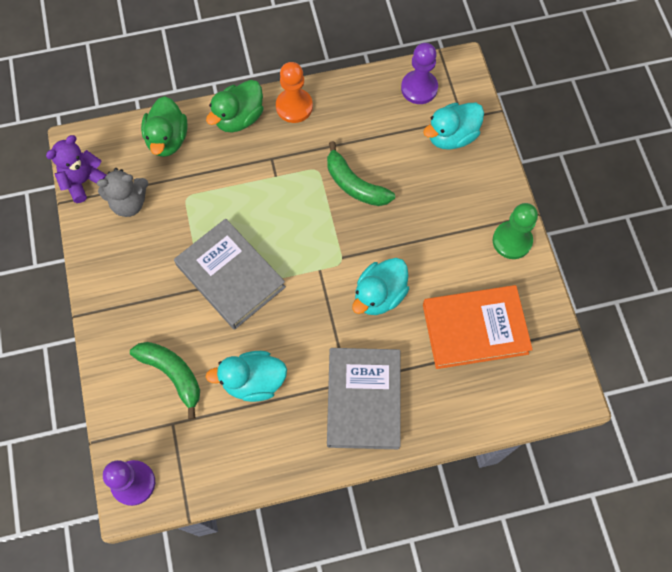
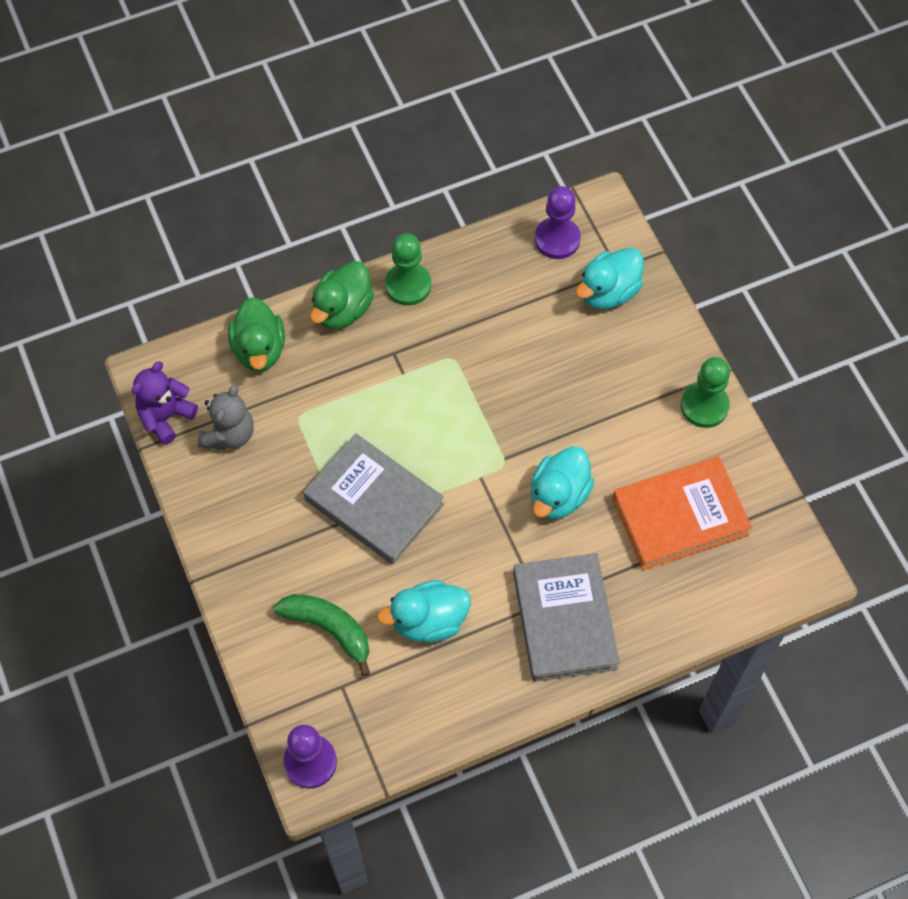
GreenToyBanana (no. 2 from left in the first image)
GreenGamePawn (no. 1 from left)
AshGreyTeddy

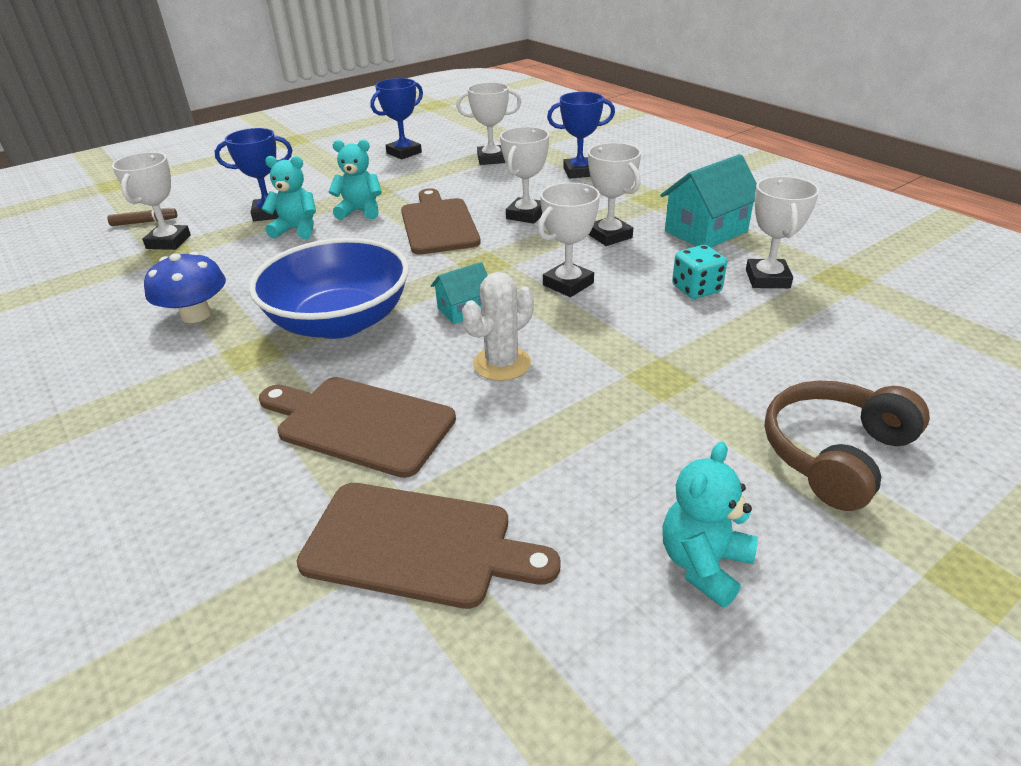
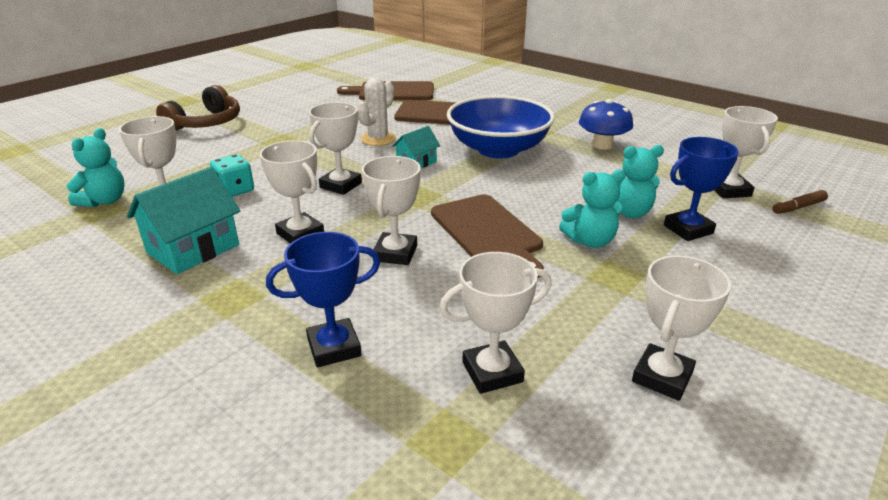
AquaTeddy (no. 1 from left)
PureWhitePrizeCup (no. 6 from left)

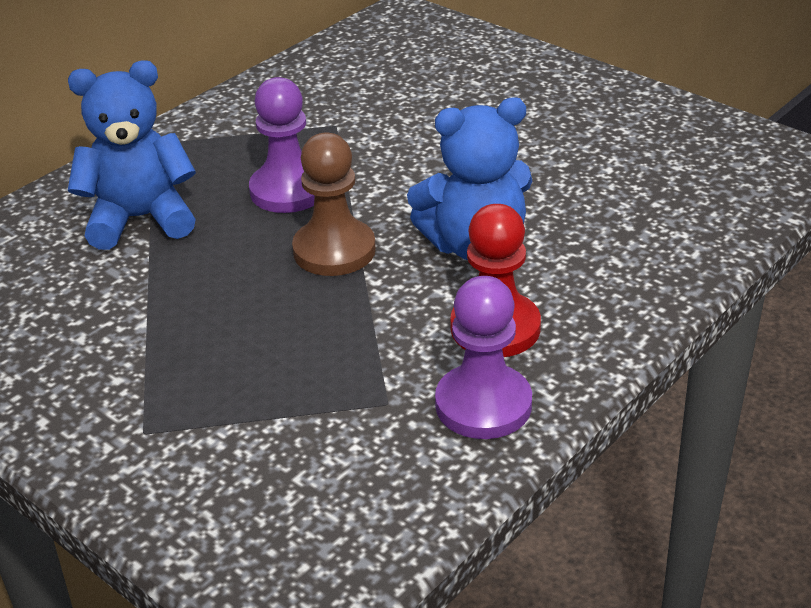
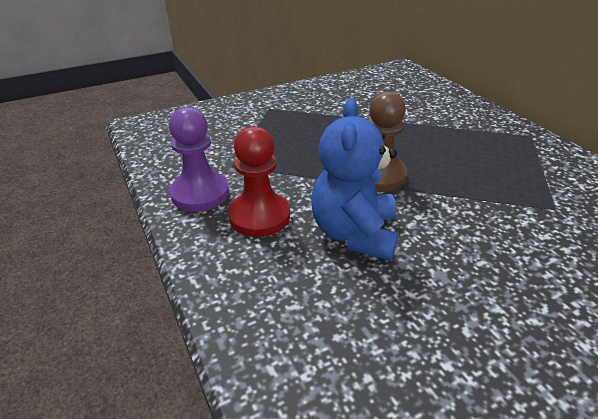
BlueTeddy (no. 1 from left in the first image)
RoyalPurpleGamePawn (no. 1 from left in the first image)

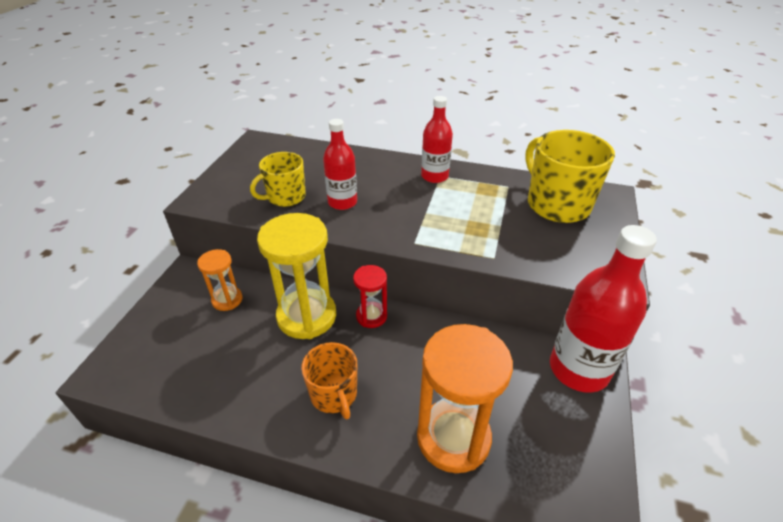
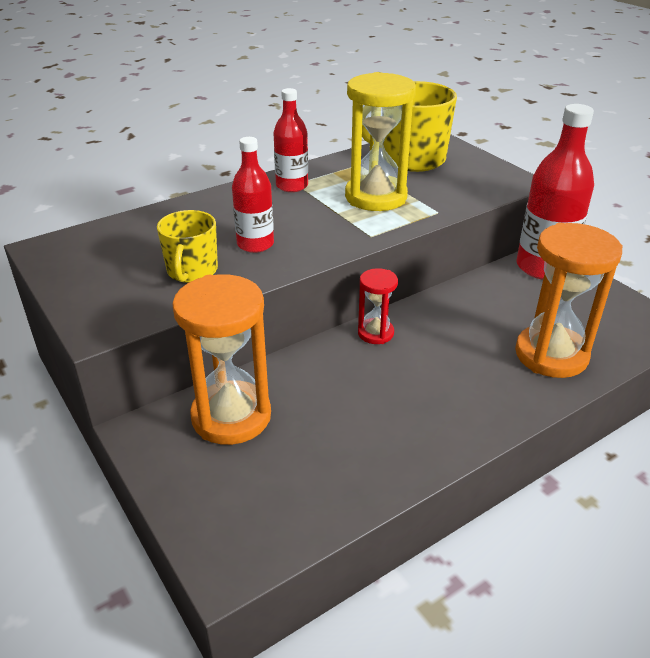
BrightOrangeCoffeeMug
BrightYellowHourglass
BrightOrangeHourglass (no. 1 from left)

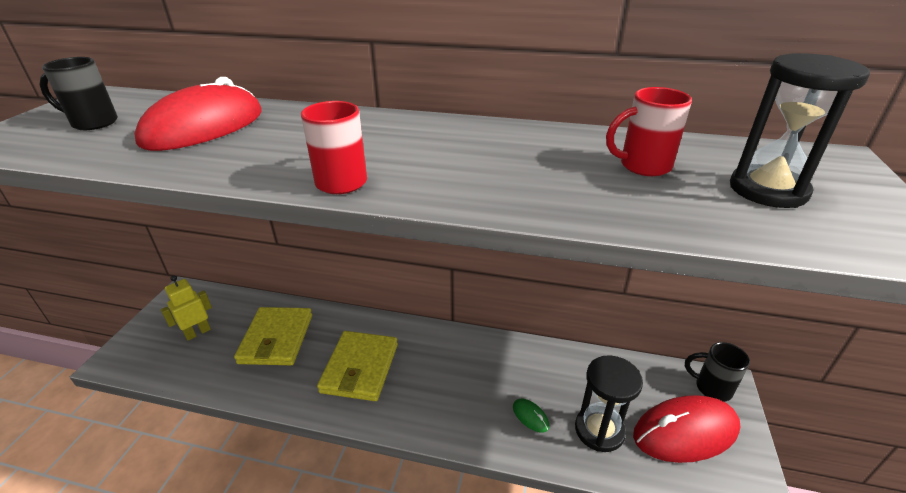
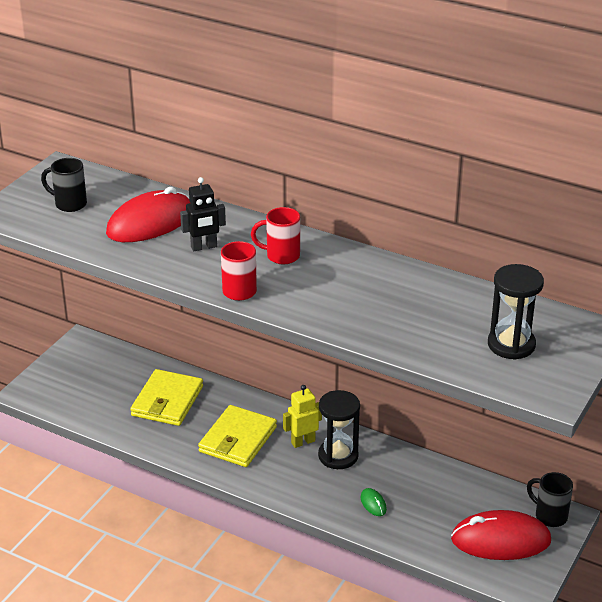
BlackToyRobot
BrightYellowToyRobot
BlackHourglass (no. 1 from left)
CrimsonCoffeeMug (no. 2 from left)

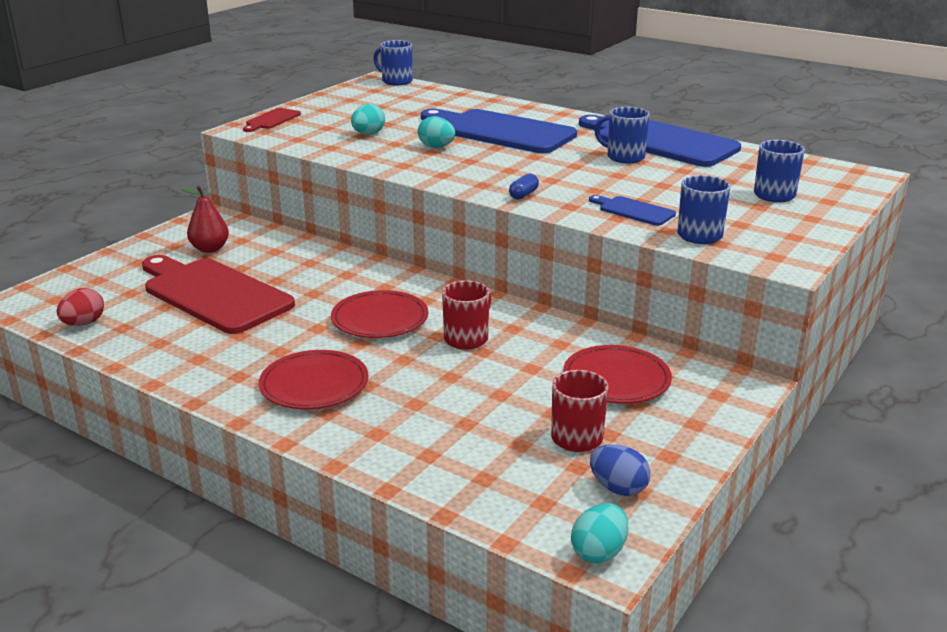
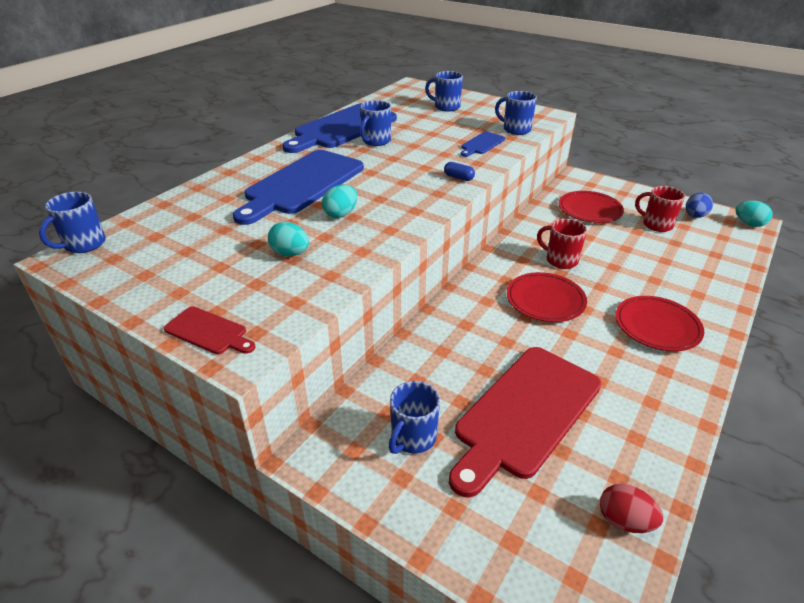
BlueCoffeeMug (no. 3 from left)

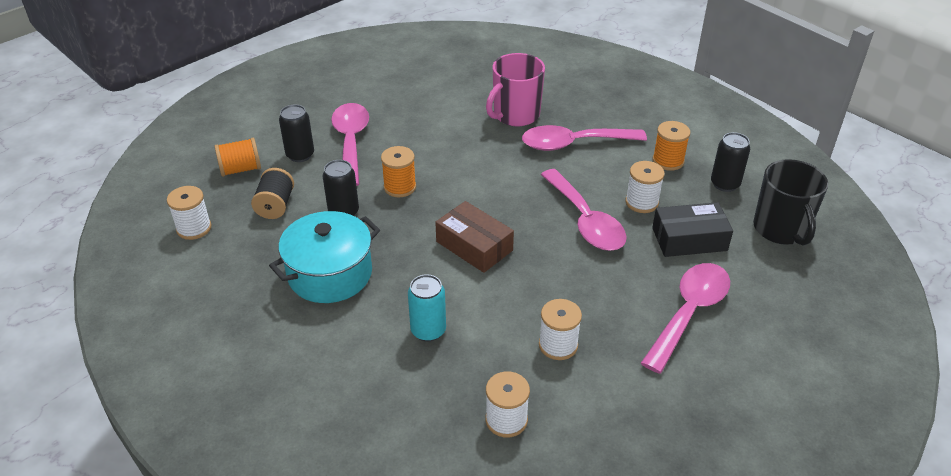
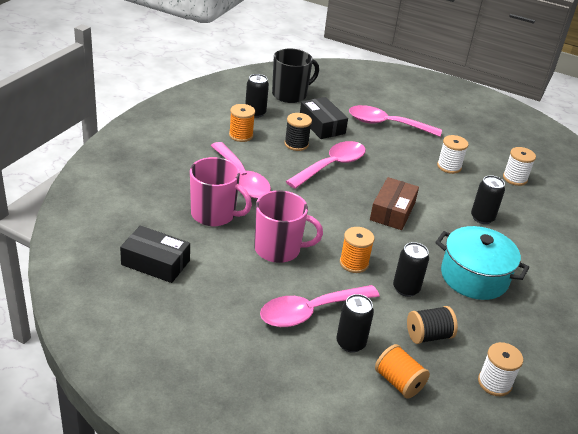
BlackPackage (no. 1 from left)
PinkCoffeeMug (no. 2 from left)
BlackSodaCan (no. 4 from left)
BlackSpool (no. 1 from left)

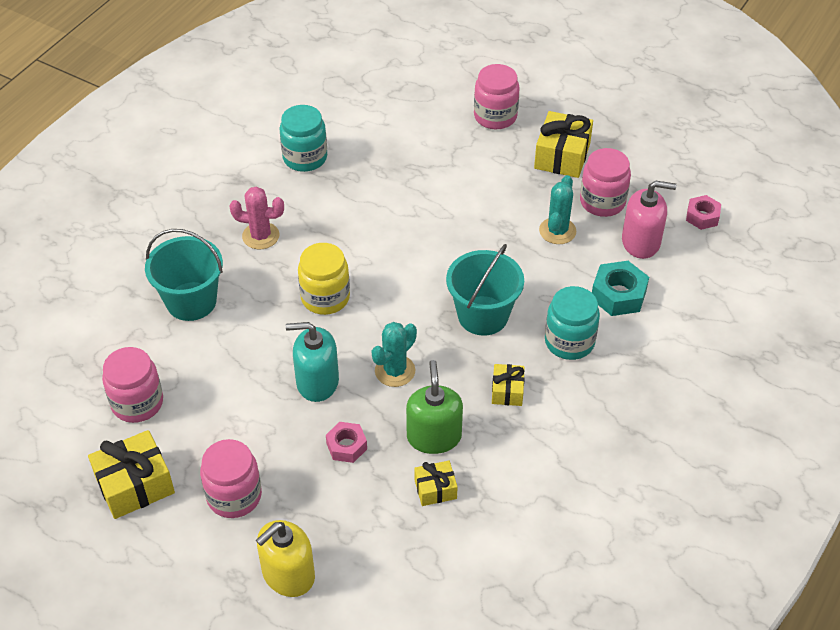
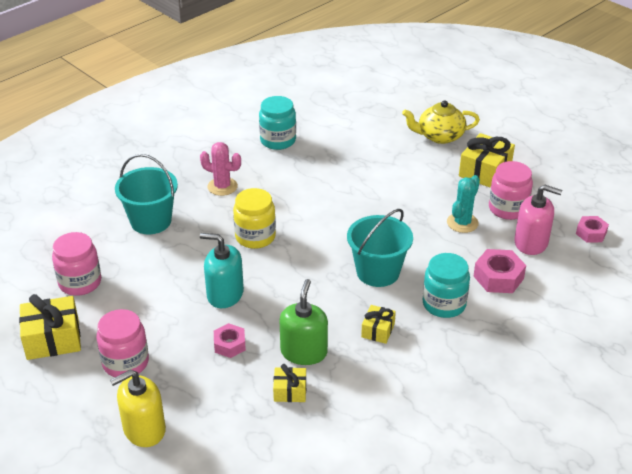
AquaPricklyPlant (no. 1 from left in the first image)
BrightYellowChinaTeapot
PinkHexNut (no. 2 from left)

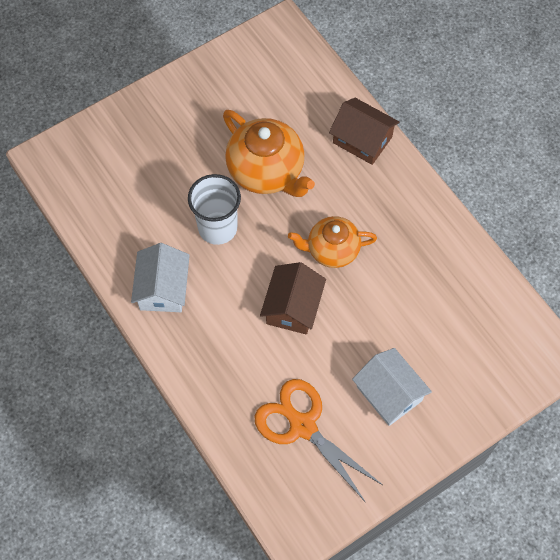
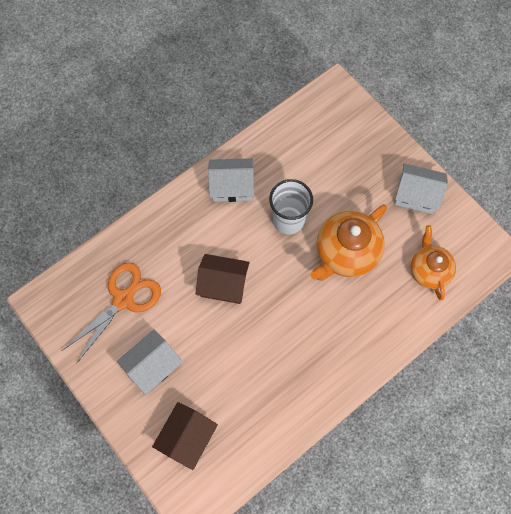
PureWhiteHouse (no. 3 from left)
BrightOrangeChinaTeapot (no. 2 from left)
BrownHouse (no. 1 from left)

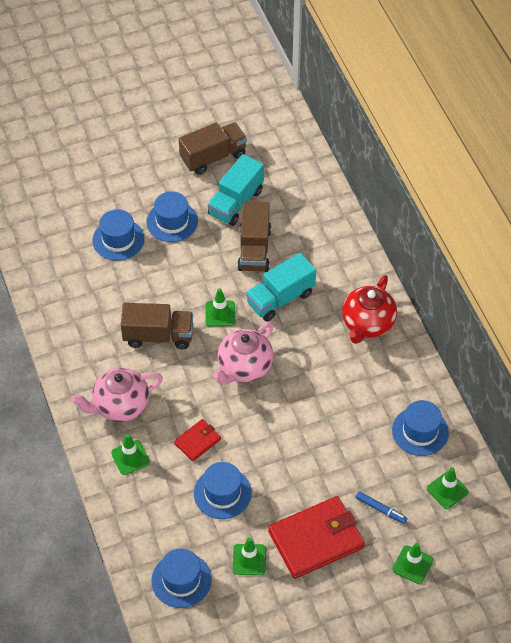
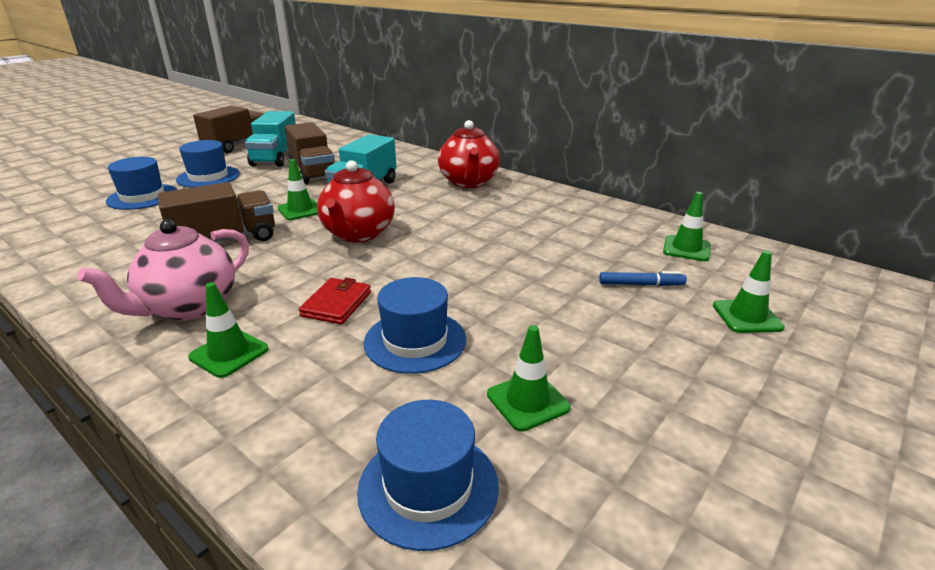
CrimsonBillfold (no. 2 from left in the first image)
BlueTallHat (no. 5 from left in the first image)
CrimsonChinaTeapot (no. 1 from left)

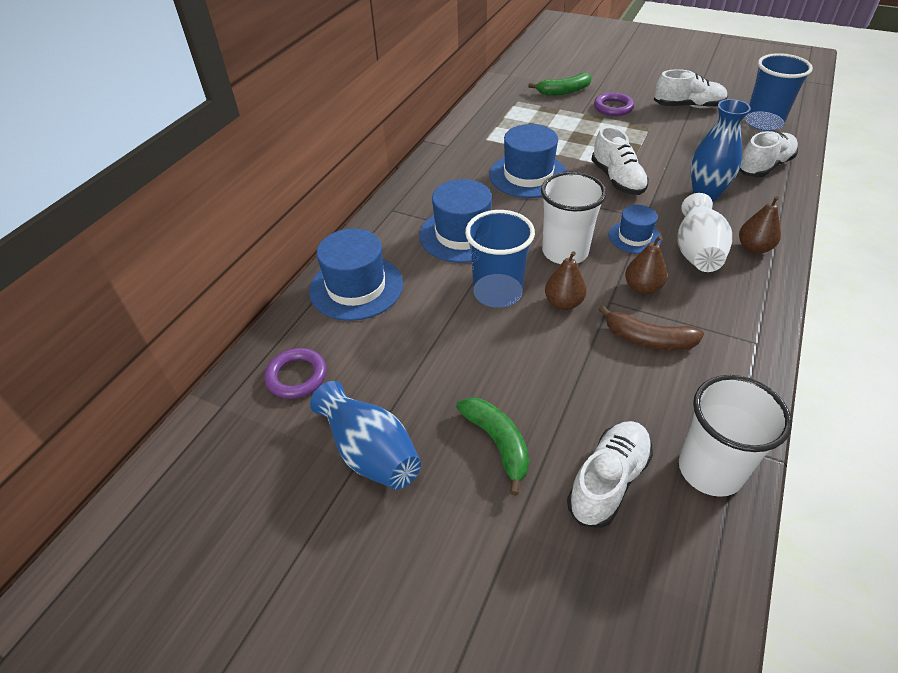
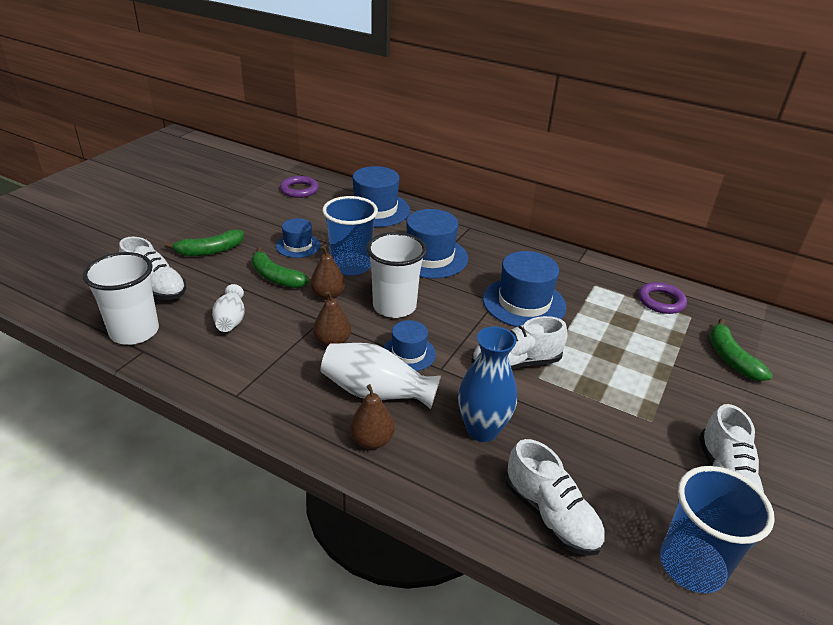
BlueFlowerVase (no. 1 from left in the first image)
BrownToyBanana
PureWhiteFlowerVase (no. 1 from left)
GreenToyBanana (no. 2 from left)
BlueTallHat (no. 1 from left)
RoyalPurpleRing (no. 2 from left)

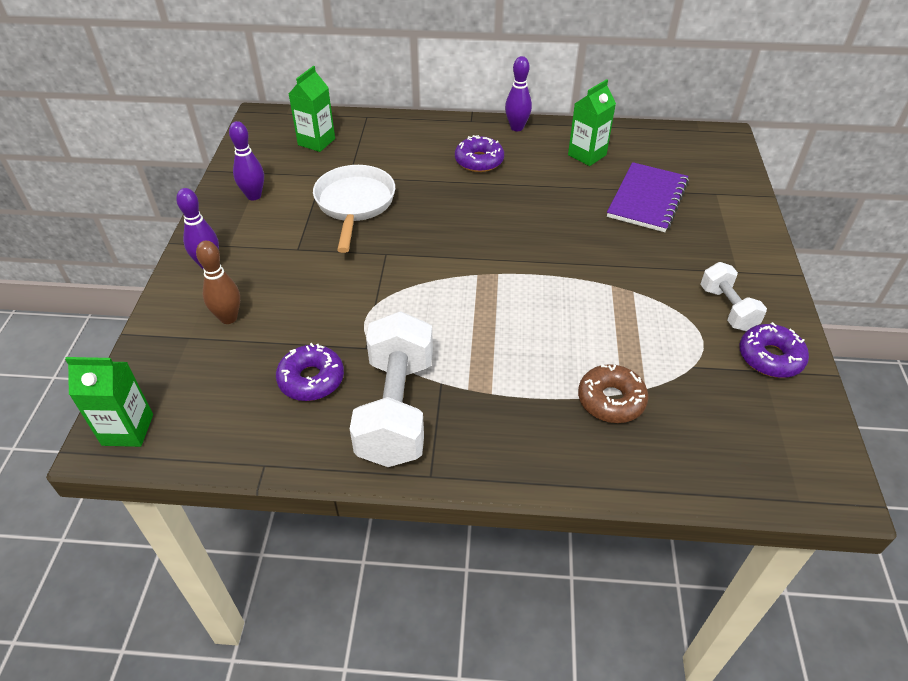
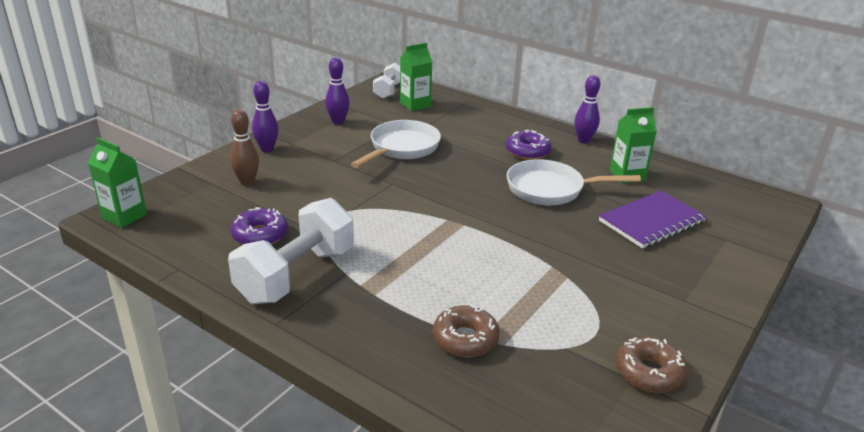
PureWhiteFryingPan (no. 2 from left)
PureWhiteHandWeight (no. 2 from left)
BrownDonut (no. 2 from left)

